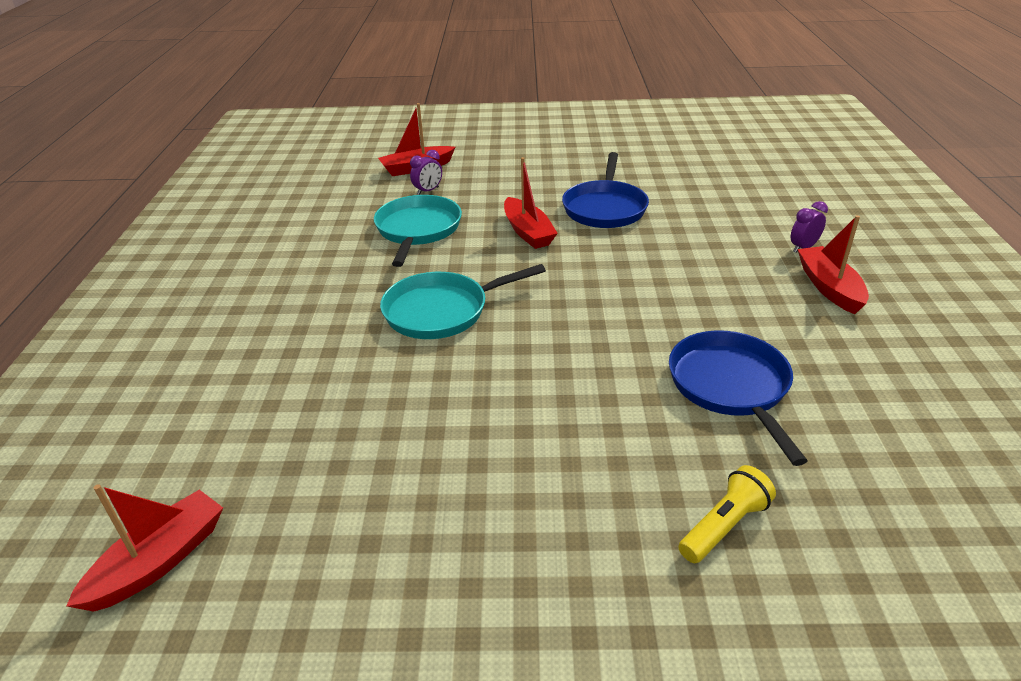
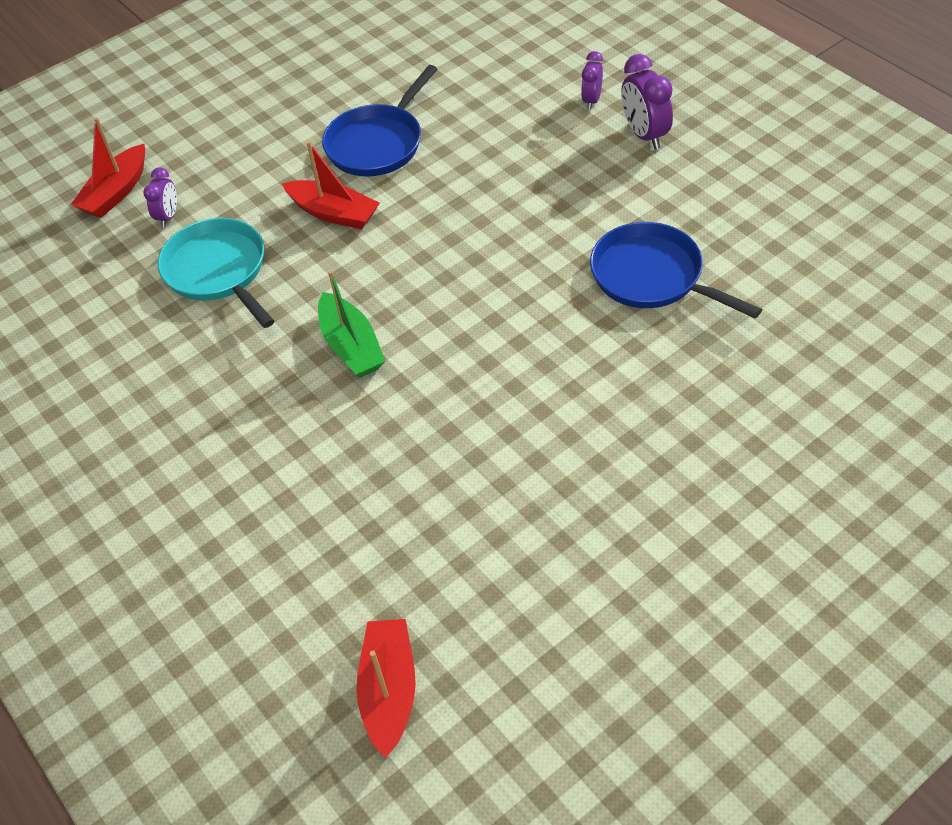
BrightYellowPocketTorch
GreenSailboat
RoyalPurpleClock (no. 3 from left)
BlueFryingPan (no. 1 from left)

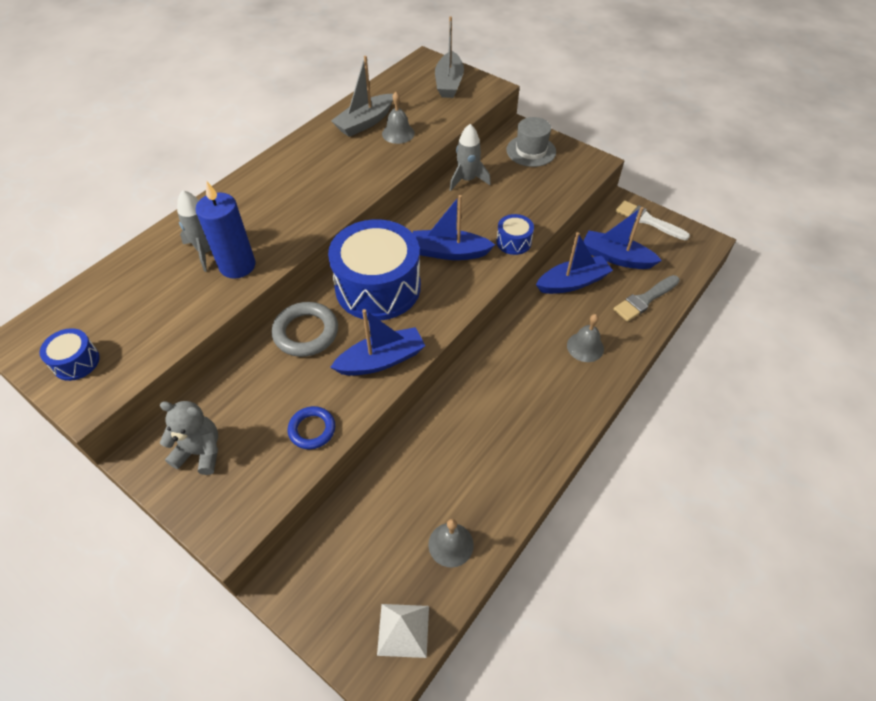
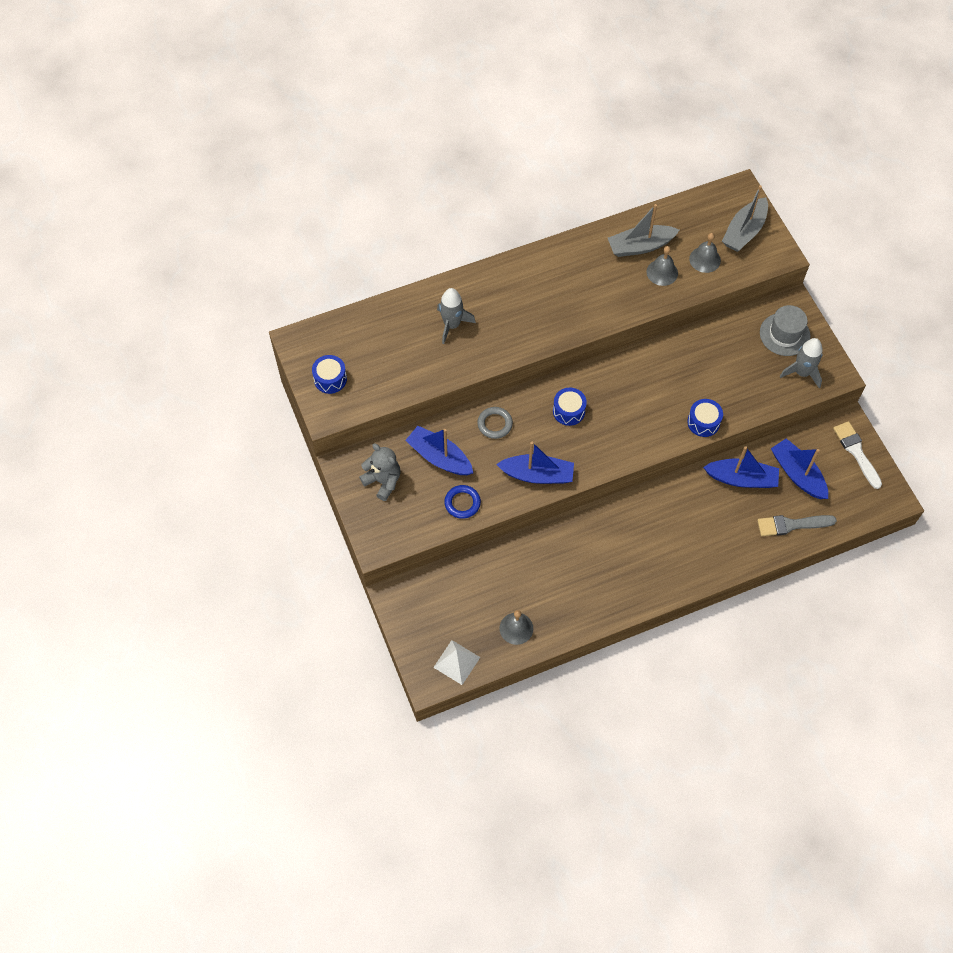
BlueWaxCandle
BlueSailboat (no. 1 from left)
AshGreyRocket (no. 2 from left)
AshGreyHandBell (no. 3 from left)
AshGreyRing
BlueToyDrum (no. 2 from left)

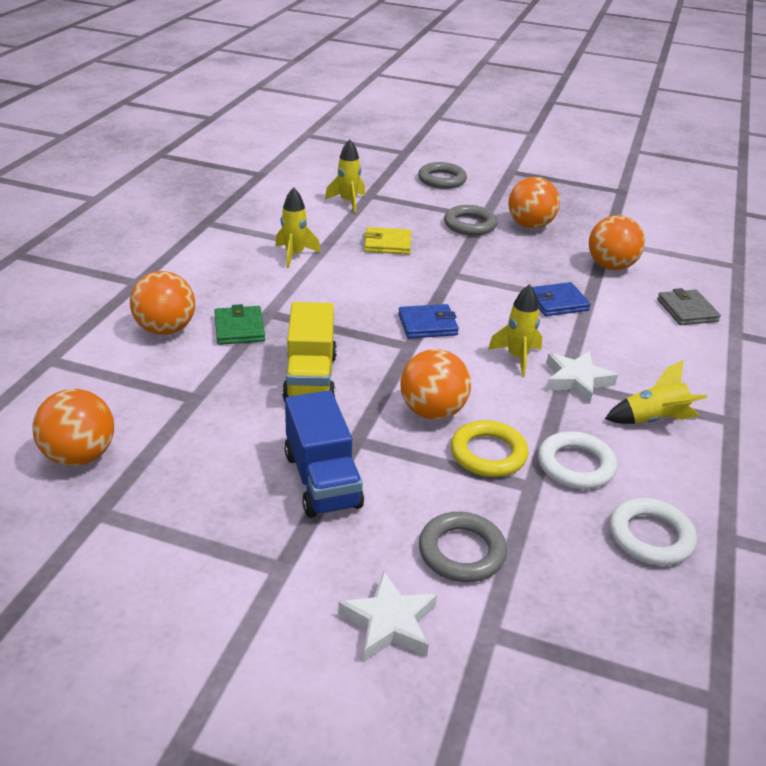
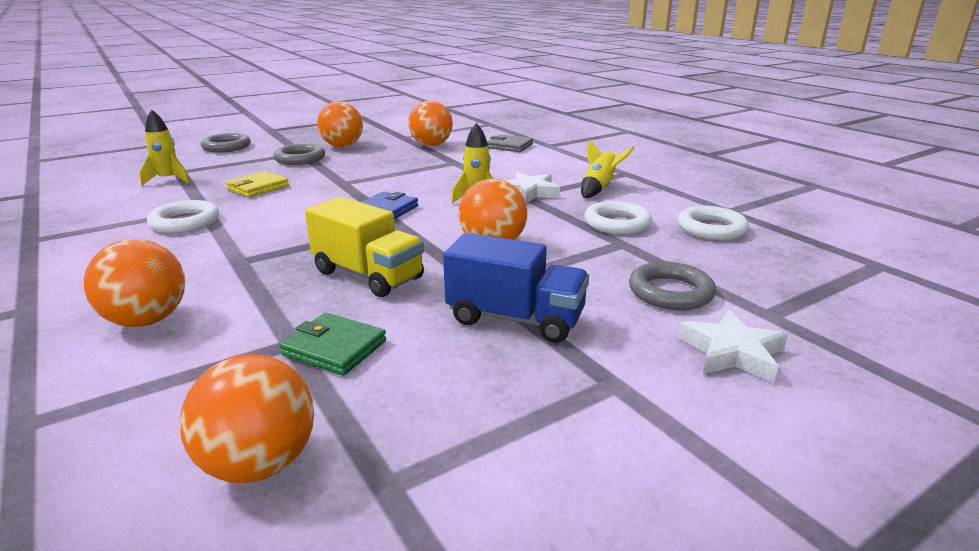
BrightYellowRing
BlueBillfold (no. 2 from left in the first image)
GreenBillfold
PureWhiteRing (no. 1 from left)

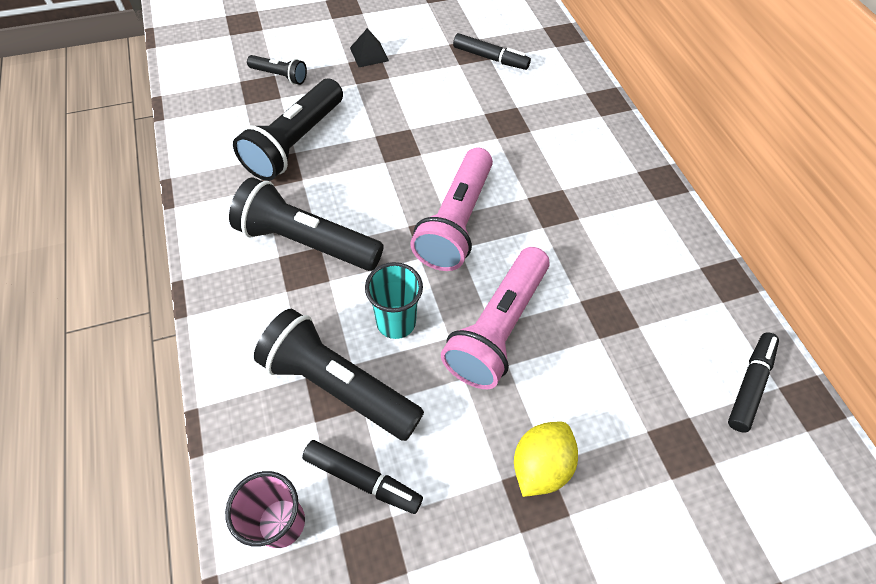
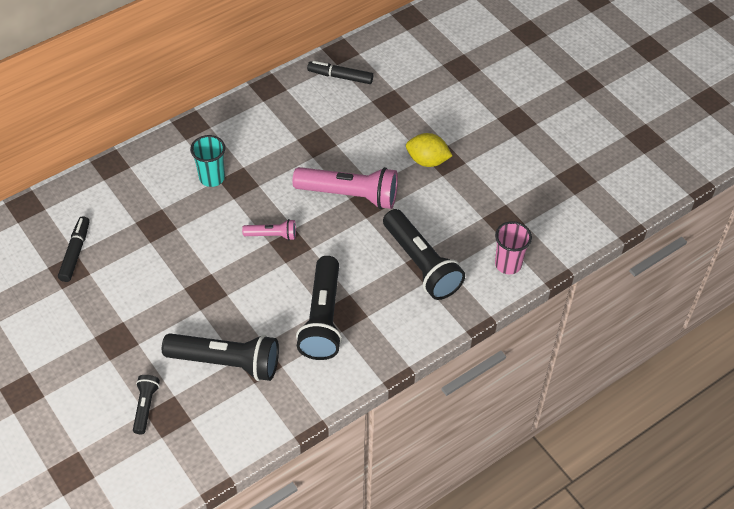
BlackMarker (no. 1 from left in the first image)
BlackPyramid
AquaCup
BlackPocketTorch (no. 4 from left)
PinkPocketTorch (no. 1 from left)

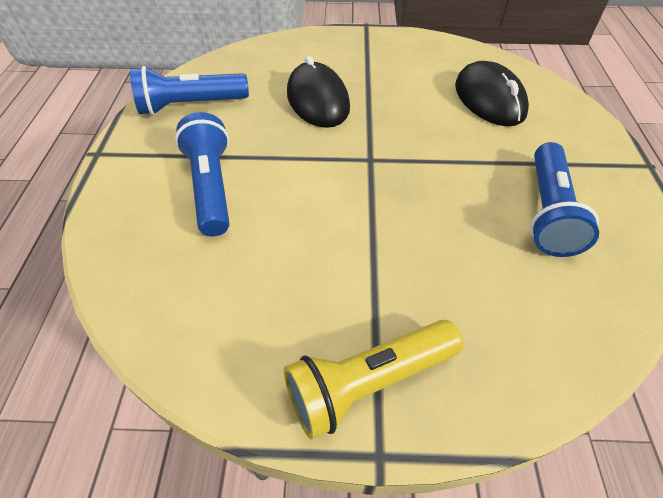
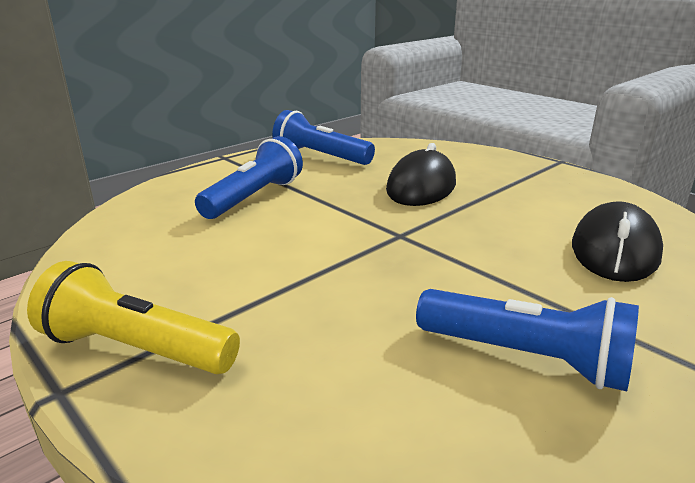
BluePocketTorch (no. 3 from left)

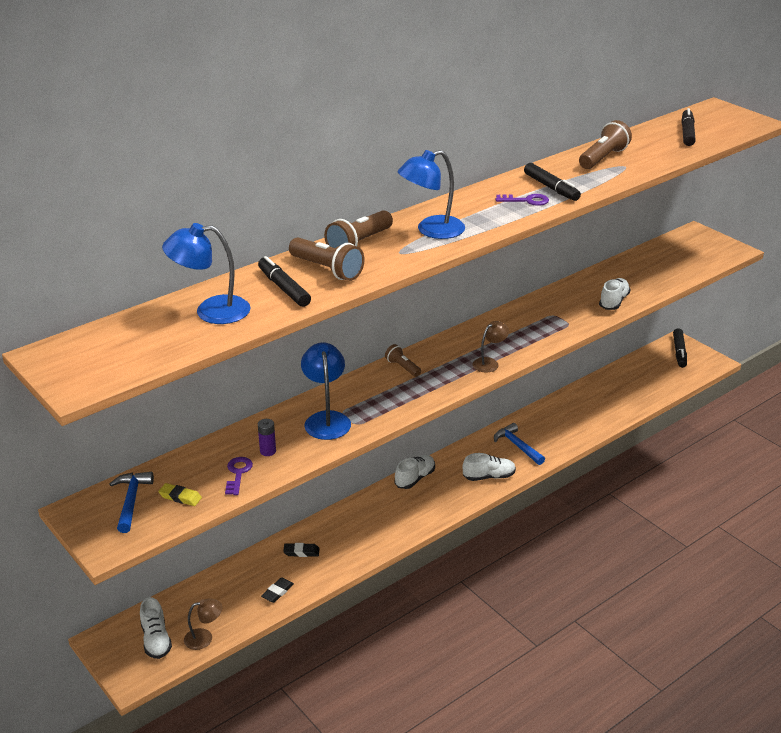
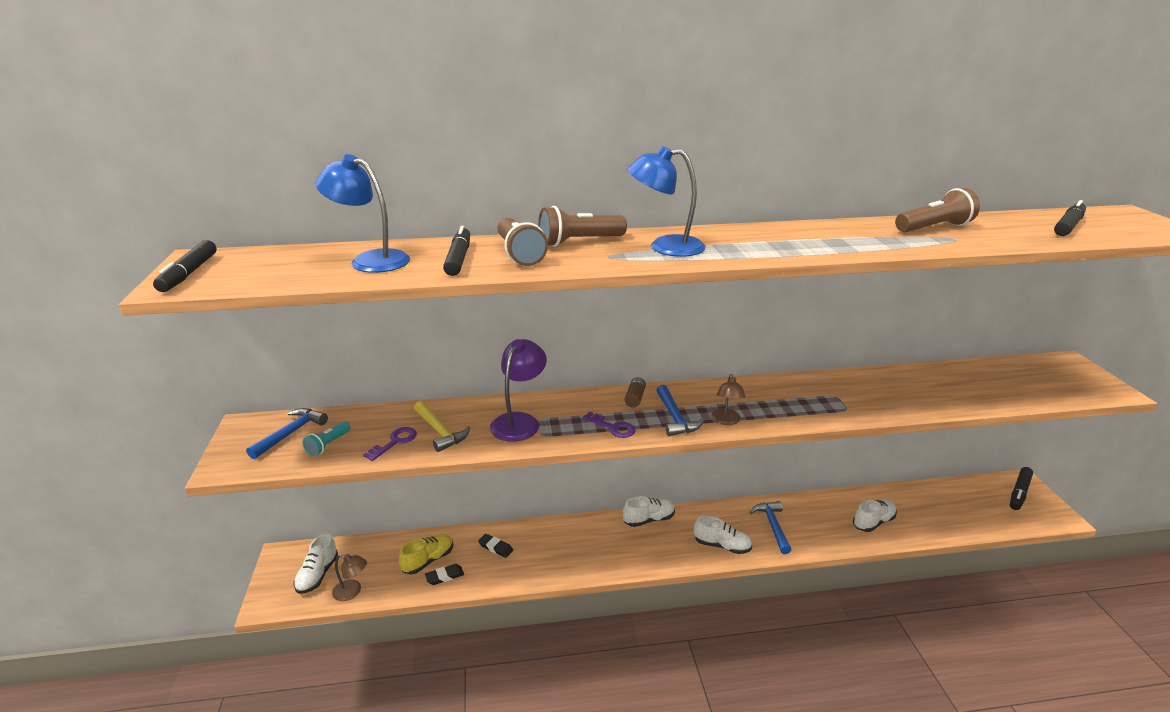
BrightYellowLaceUpShoe
BlueCarpenter'sHammer (no. 2 from left)
RoyalPurpleKey (no. 2 from left)
BlackMarker (no. 1 from left)
PureWhiteLaceUpShoe (no. 4 from left)
AquaPocketTorch
BrightYellowCarpenter'sHammer
BrownPowerCell
RoyalPurpleDeskLamp
BrownDeskLamp (no. 2 from left)

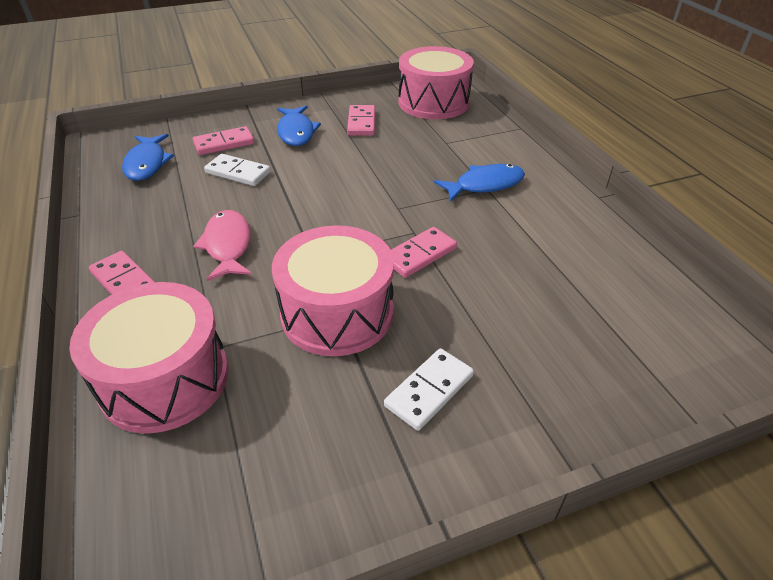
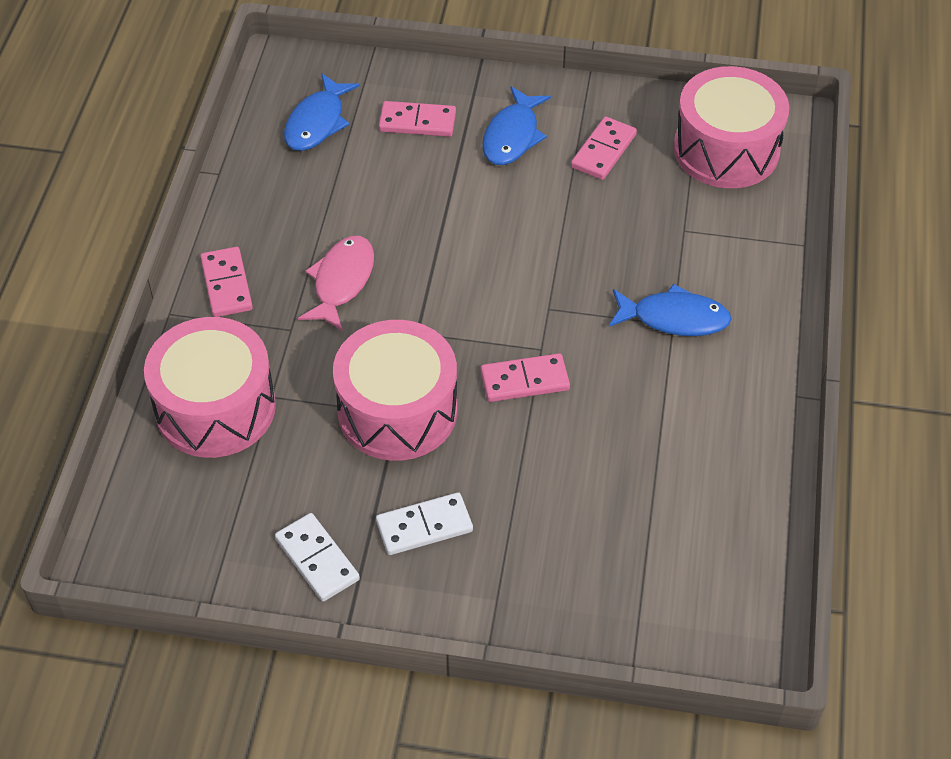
PureWhiteDominoTile (no. 1 from left)

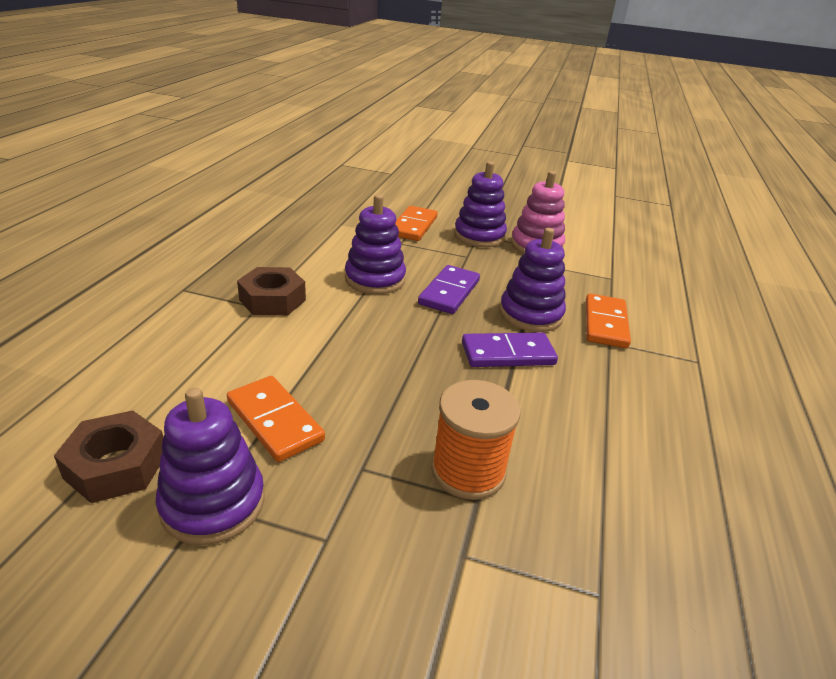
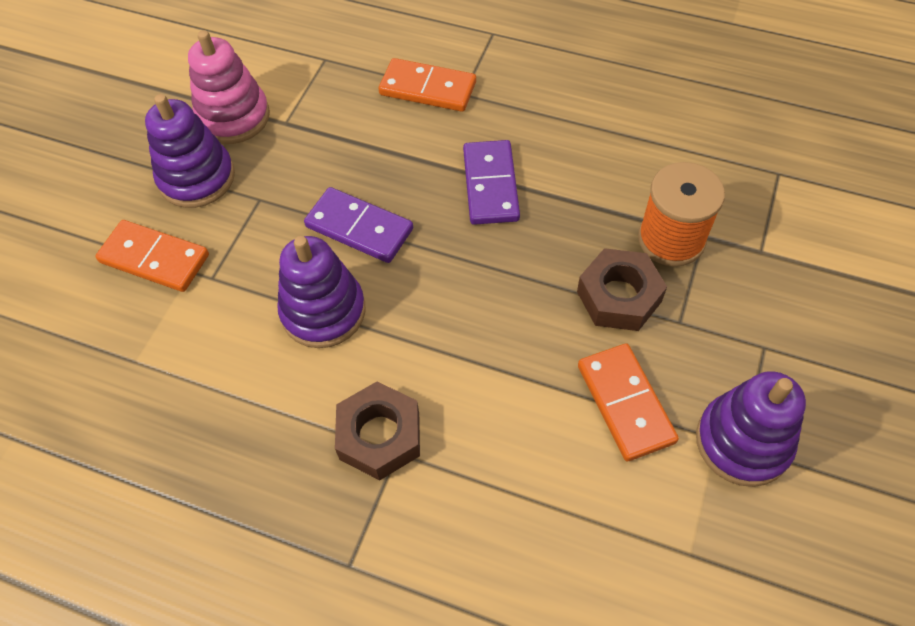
RoyalPurpleRingStacker (no. 4 from left in the first image)
BrownHexNut (no. 2 from left)
BrightOrangeDominoTile (no. 3 from left)

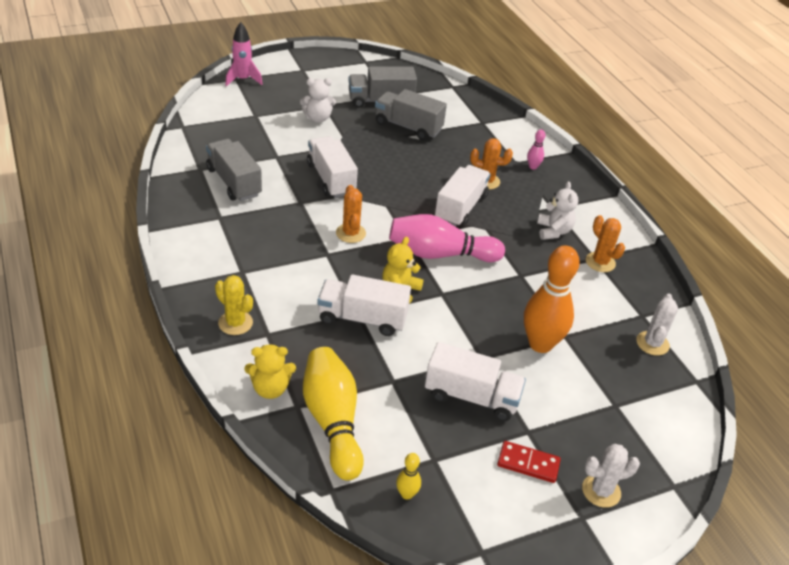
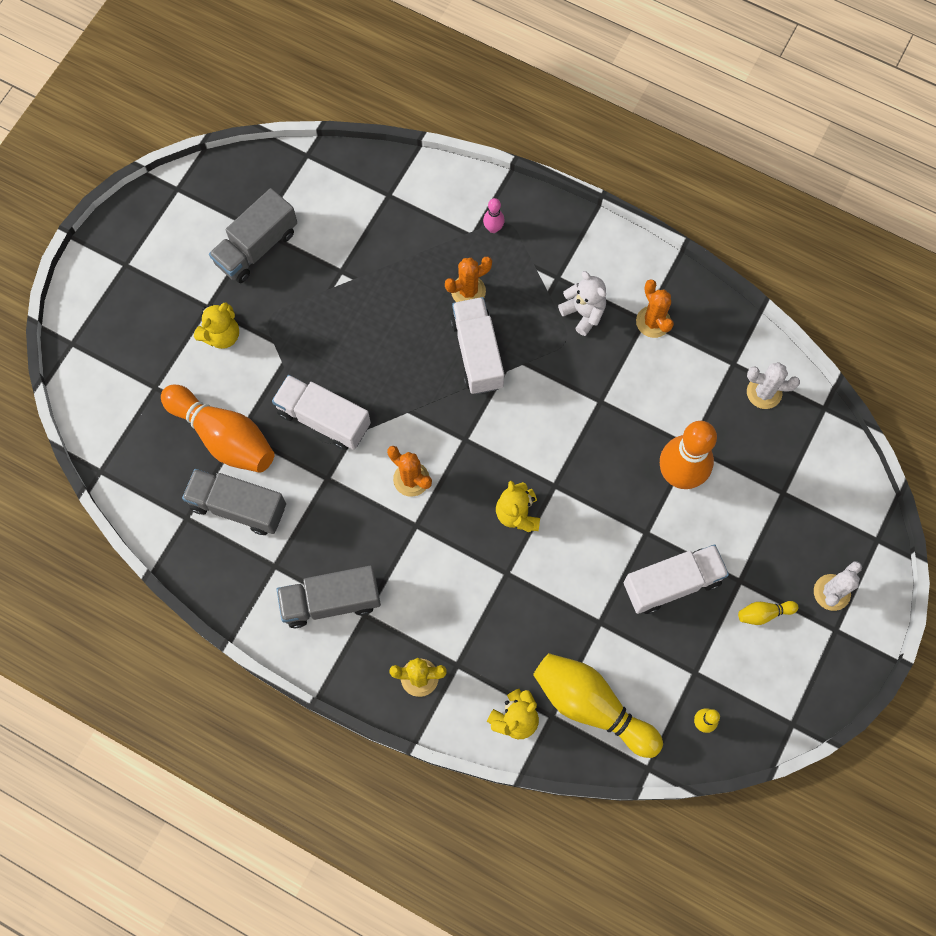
PinkRocket
PureWhiteToyTruck (no. 2 from left in the first image)
PinkTenpin (no. 1 from left in the first image)
BrightOrangeTenpin (no. 1 from left)
AshGreyToyTruck (no. 3 from left)
BrightYellowTenpin (no. 3 from left)
BrightYellowTeddy (no. 1 from left)
BrightOrangePricklyPlant (no. 3 from left)
PureWhitePricklyPlant (no. 1 from left)

